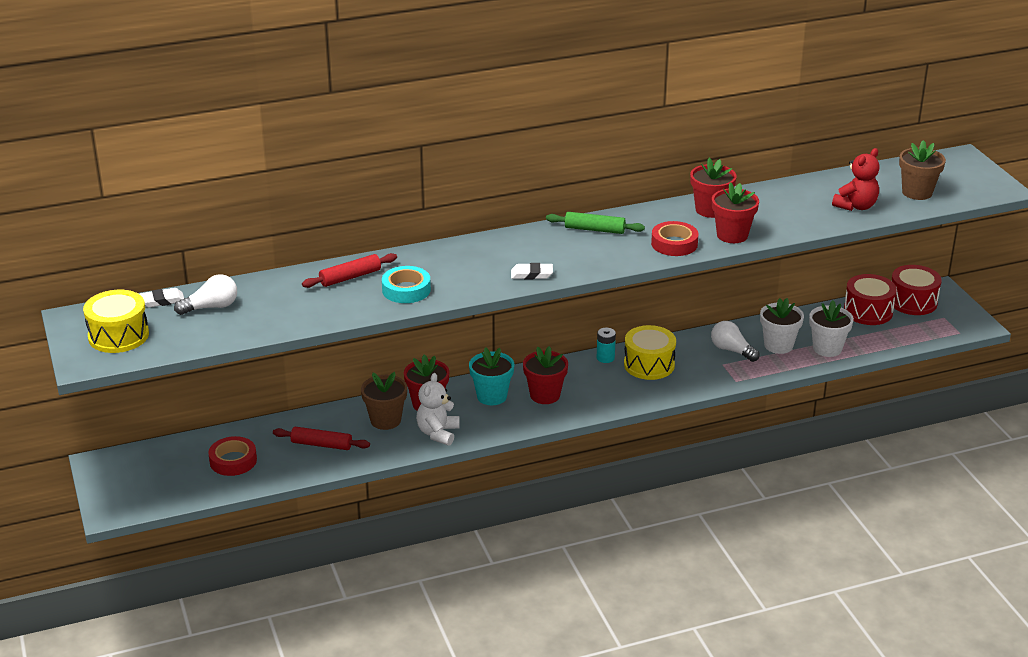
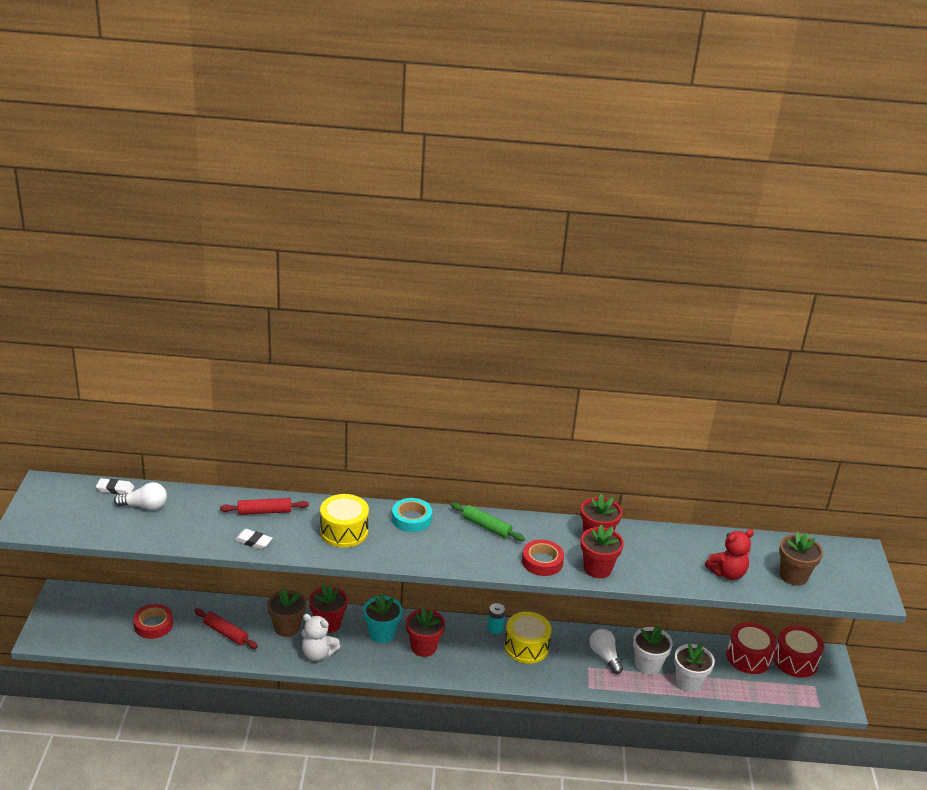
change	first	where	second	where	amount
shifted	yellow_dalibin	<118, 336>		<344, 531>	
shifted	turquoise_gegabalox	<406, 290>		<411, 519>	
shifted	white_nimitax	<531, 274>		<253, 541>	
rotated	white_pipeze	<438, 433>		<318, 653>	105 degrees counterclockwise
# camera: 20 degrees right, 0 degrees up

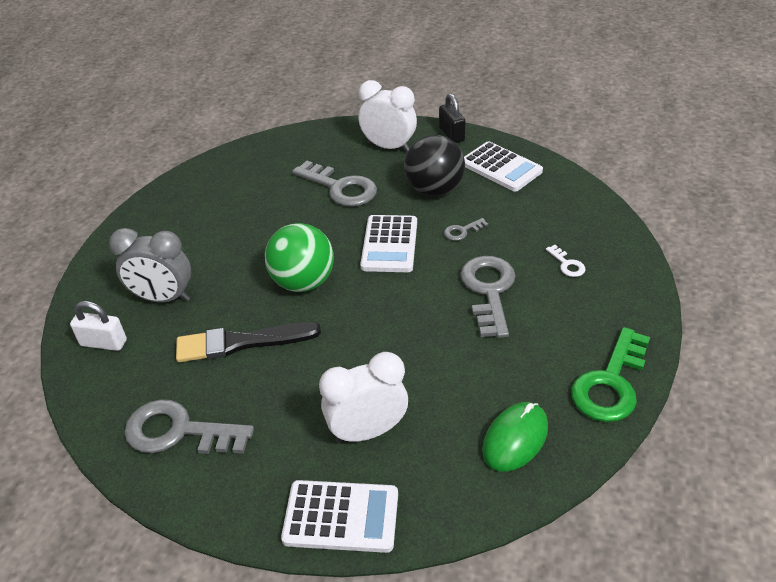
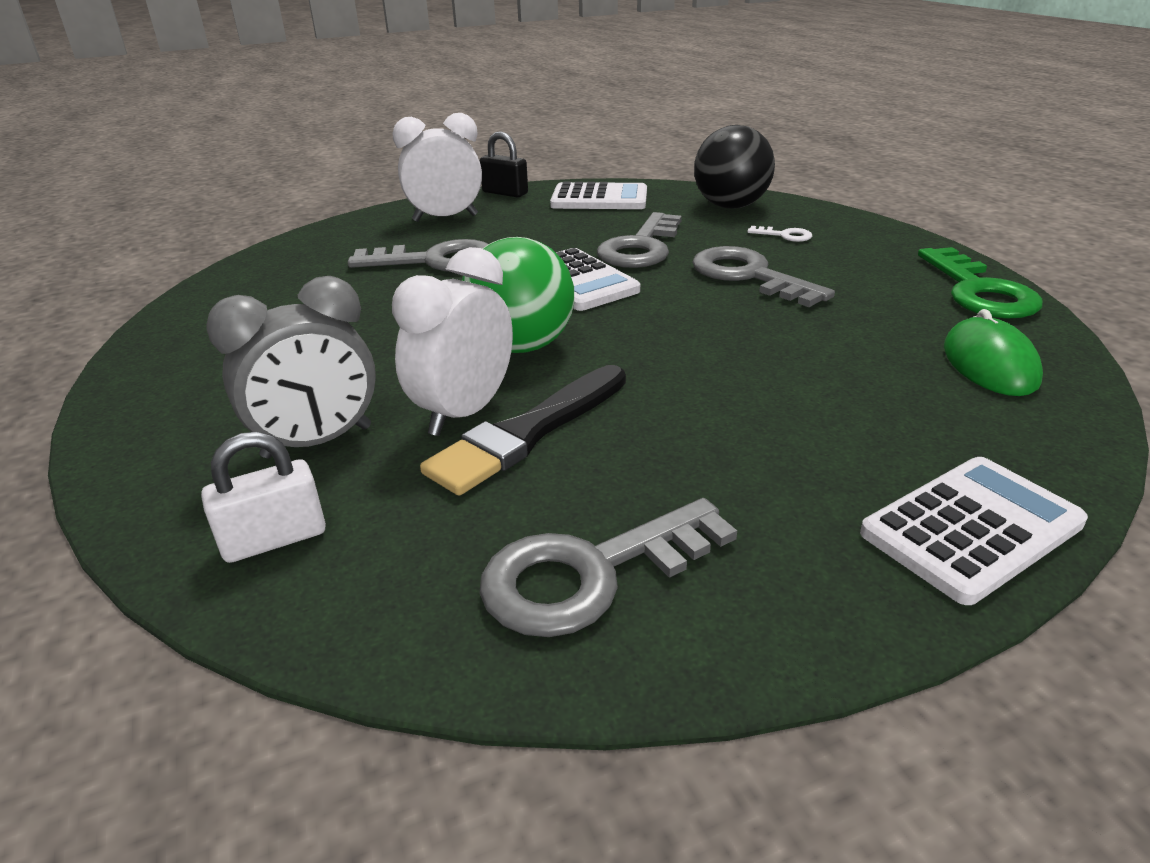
change	first	where	second	where	amount
shifted	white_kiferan	<367, 431>		<464, 412>	
shifted	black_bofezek	<434, 190>		<730, 206>	
scaled	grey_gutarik	<462, 231>		<641, 247>	x2.20
# camera: 40 degrees left, 10 degrees down

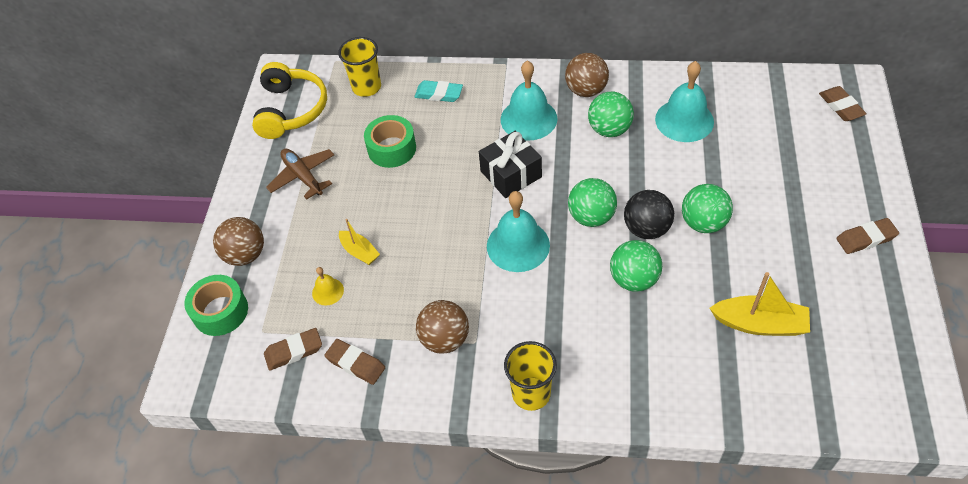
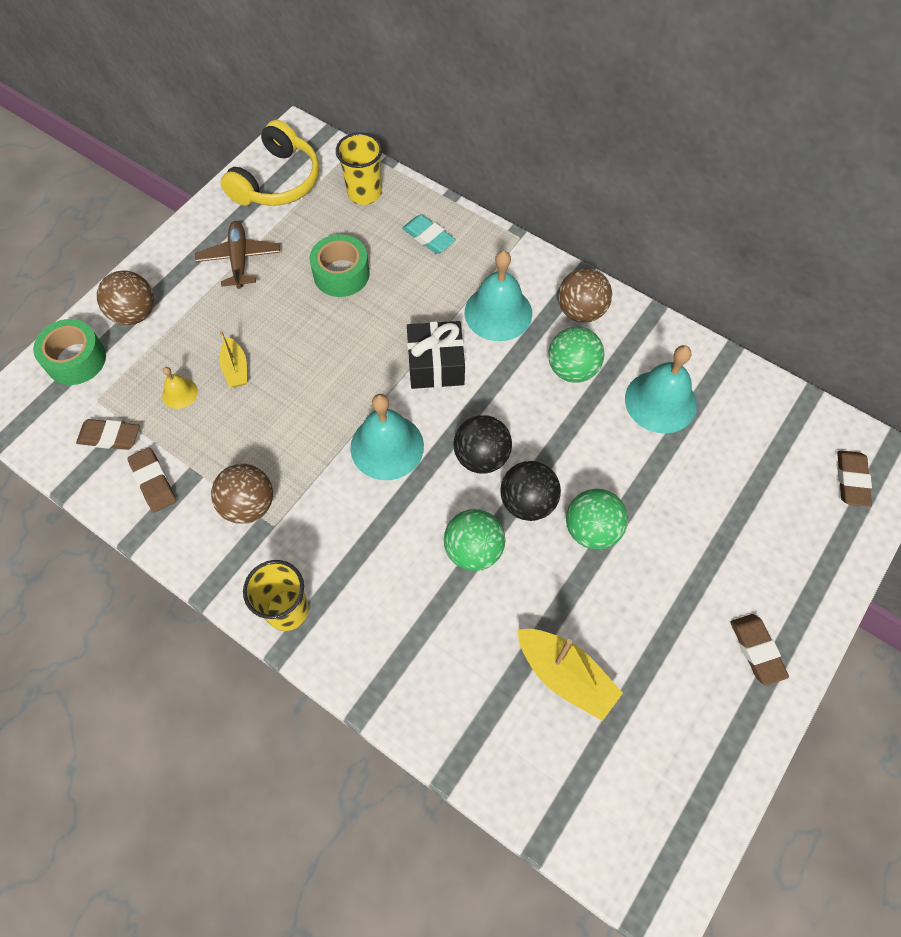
change	first	where	second	where	amount
repainted	green_bofezek	<591, 217>	black_bofezek	<481, 457>	
rotated	brown_nimitax	<866, 238>		<756, 650>	60 degrees clockwise
# camera: 25 degrees right, 10 degrees up

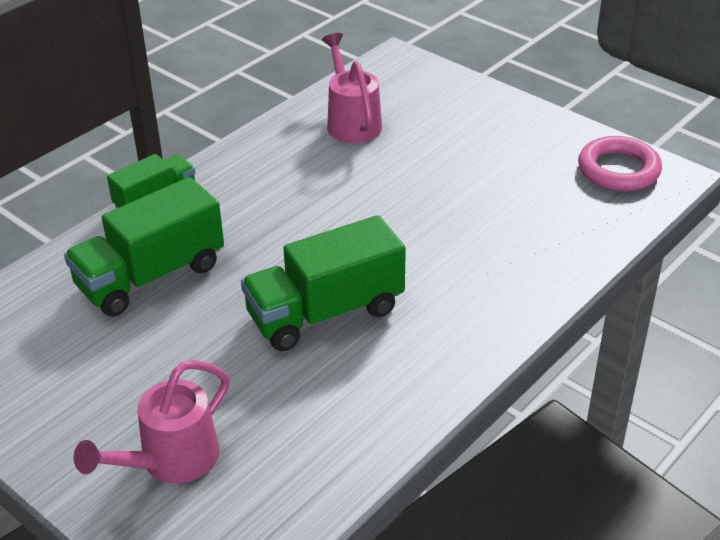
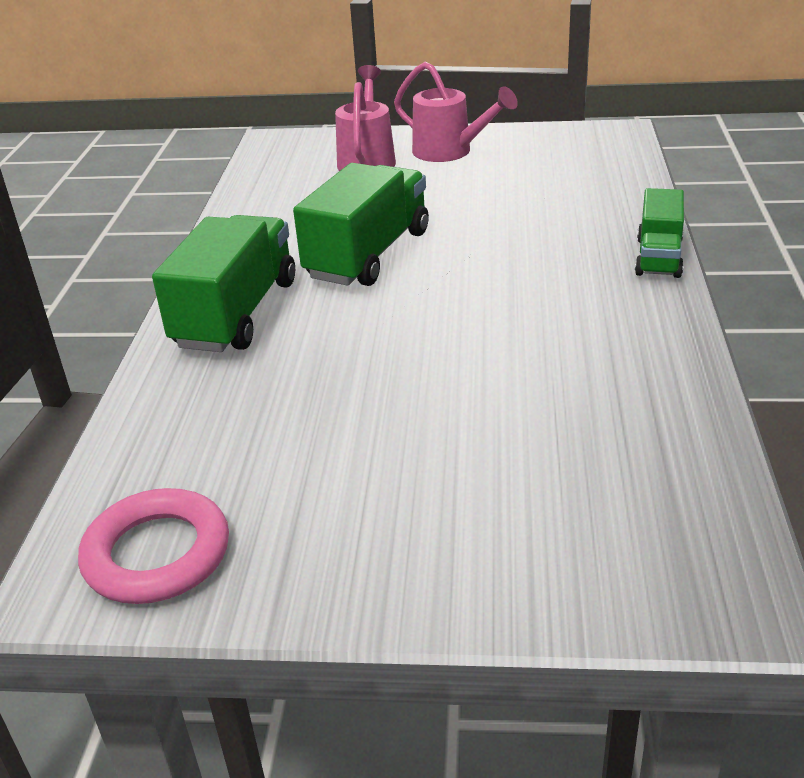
change	first	where	second	where	amount
shifted	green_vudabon	<151, 276>		<236, 313>	
shifted	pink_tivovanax	<351, 122>		<450, 152>	
# camera: 145 degrees right, 5 degrees down

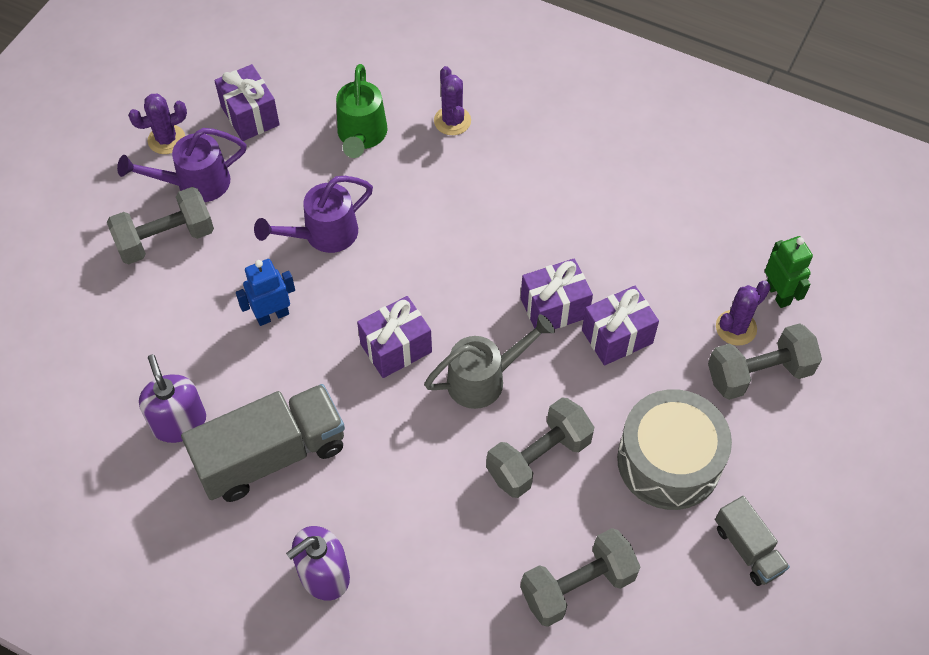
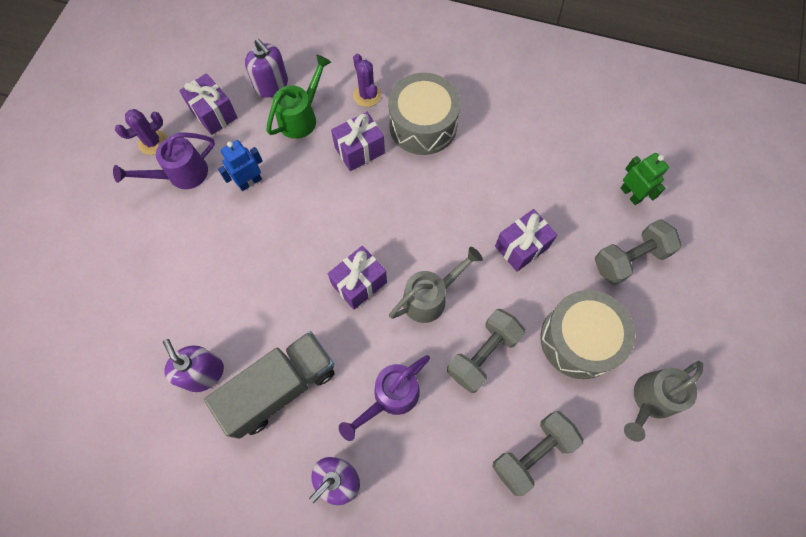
change	first	where	second	where	amount
gone	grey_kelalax	<166, 239>			
gone	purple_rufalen	<736, 328>			
new			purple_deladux	<271, 85>	
new			grey_dalibin	<423, 125>	
shifted	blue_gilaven	<272, 315>		<250, 182>	
shifted	purple_tivovanax	<323, 235>		<391, 397>	
shifted	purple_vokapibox	<554, 308>		<359, 150>	
swapped	grey_vudabon	<748, 549>	grey_tivovanax	<650, 400>	
rotated	green_tivovanax	<361, 136>		<301, 117>	135 degrees counterclockwise
# camera: 10 degrees left, 10 degrees up

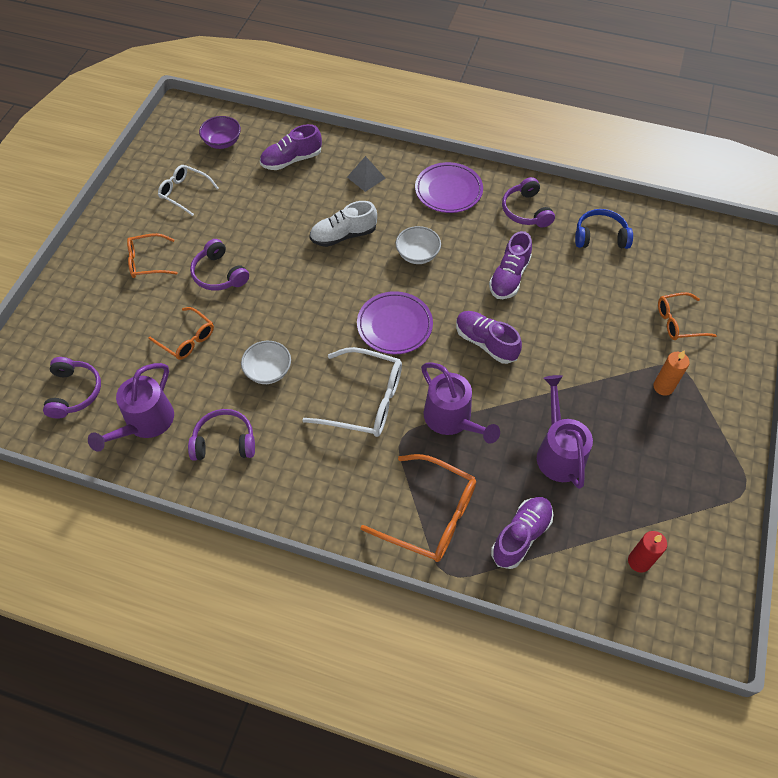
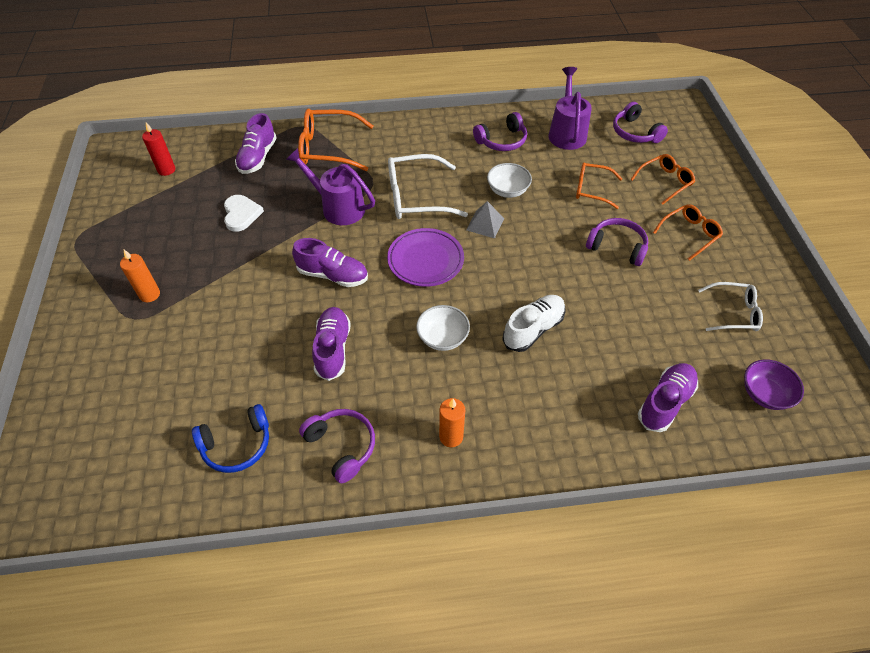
change	first	where	second	where	amount
shifted	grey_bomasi	<366, 177>		<485, 224>	
shifted	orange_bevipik	<678, 322>		<665, 182>	
swapped	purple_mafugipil	<448, 191>	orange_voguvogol	<451, 437>	
swapped	purple_tivovanax	<558, 452>	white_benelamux	<241, 214>	
# camera: 155 degrees right, 5 degrees down

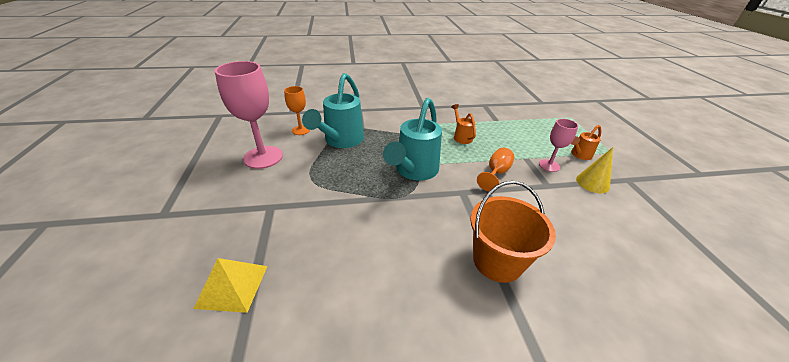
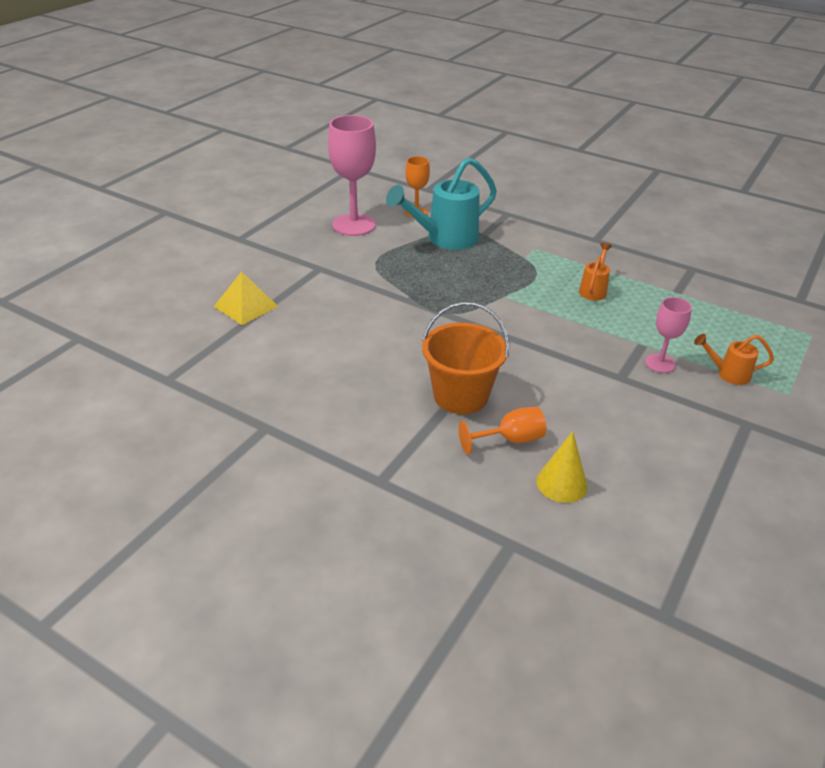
change	first	where	second	where	amount
gone	turquoise_tivovanax	<414, 171>			
shifted	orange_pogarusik	<496, 173>		<510, 440>	
shifted	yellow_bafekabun	<592, 183>		<561, 483>	
# camera: 40 degrees right, 0 degrees up

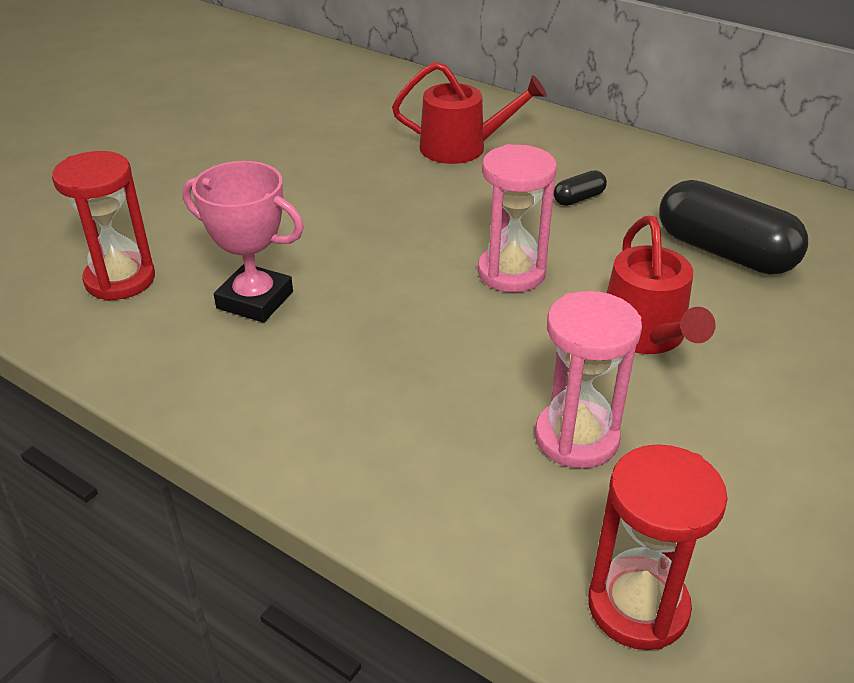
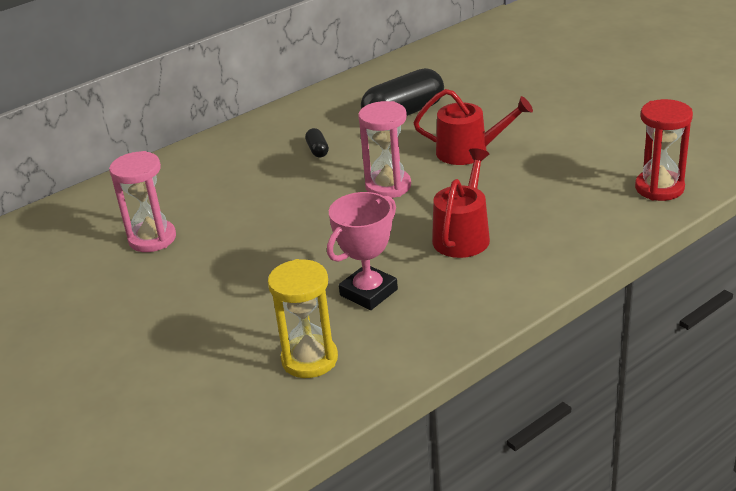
change	first	where	second	where	amount
shifted	red_tivovanax	<461, 147>		<463, 235>	
shifted	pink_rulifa	<576, 438>		<152, 239>	
repainted	red_rulifa	<120, 280>	yellow_rulifa	<309, 359>	
# camera: 70 degrees left, 5 degrees down

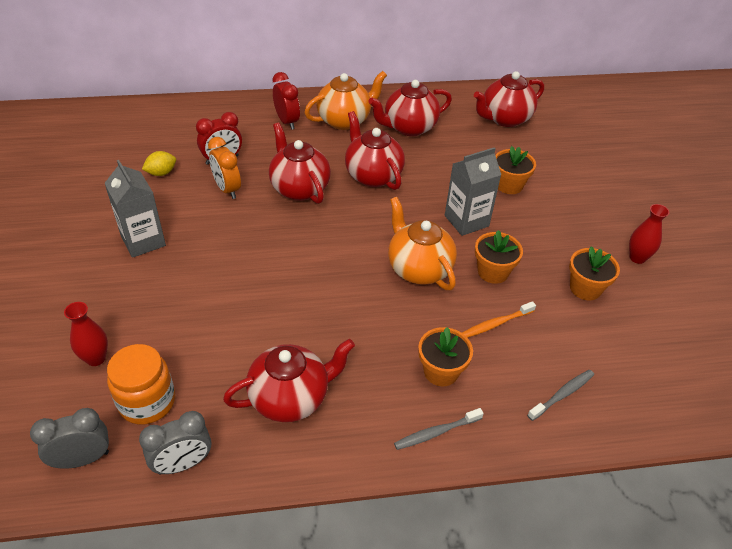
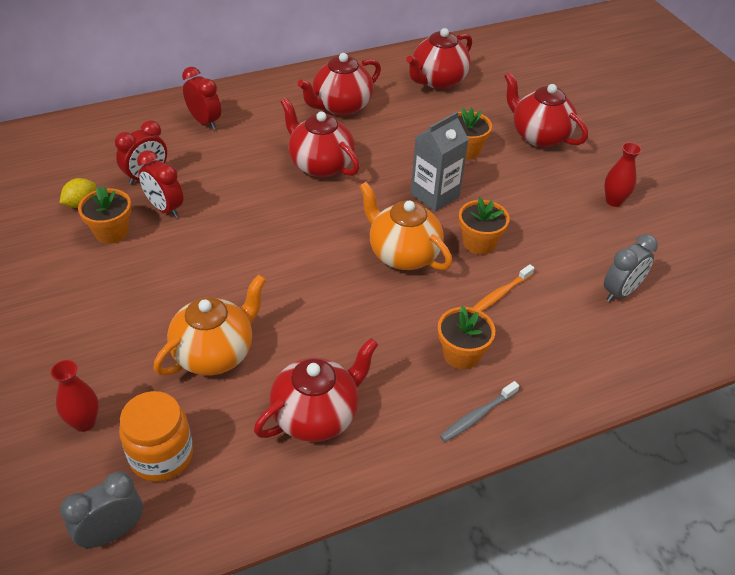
change	first	where	second	where	amount
gone	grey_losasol	<143, 241>			
gone	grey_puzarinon	<562, 394>			
shifted	grey_kiferan	<183, 464>		<620, 292>	
shifted	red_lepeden	<299, 188>		<539, 136>	
shifted	orange_lepeden	<345, 120>		<215, 353>	
shifted	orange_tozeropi	<585, 288>		<111, 232>	
repainted	orange_kiferan	<227, 189>	red_kiferan	<164, 208>	
# camera: 15 degrees left, 0 degrees up

